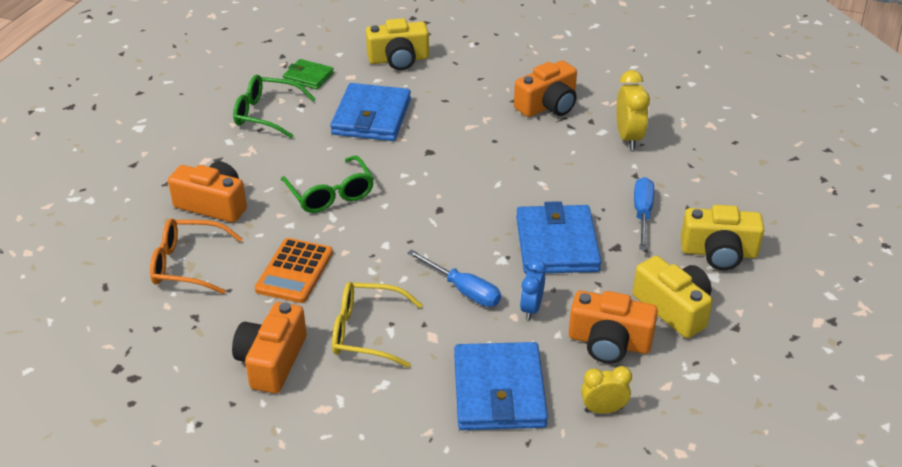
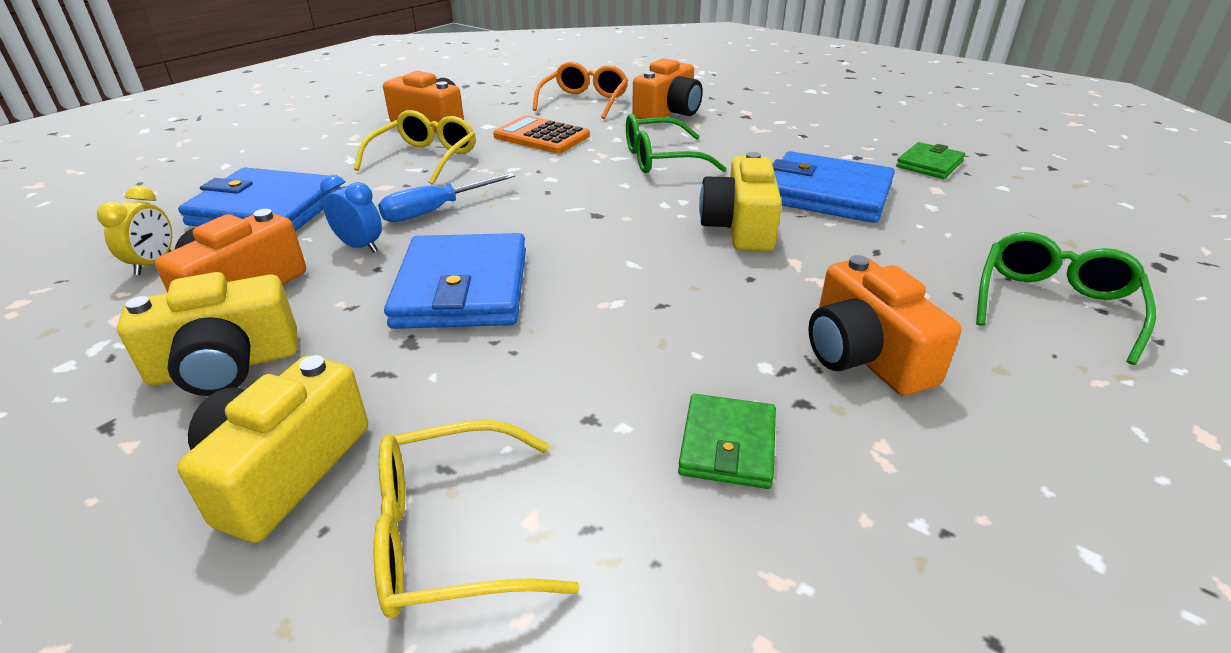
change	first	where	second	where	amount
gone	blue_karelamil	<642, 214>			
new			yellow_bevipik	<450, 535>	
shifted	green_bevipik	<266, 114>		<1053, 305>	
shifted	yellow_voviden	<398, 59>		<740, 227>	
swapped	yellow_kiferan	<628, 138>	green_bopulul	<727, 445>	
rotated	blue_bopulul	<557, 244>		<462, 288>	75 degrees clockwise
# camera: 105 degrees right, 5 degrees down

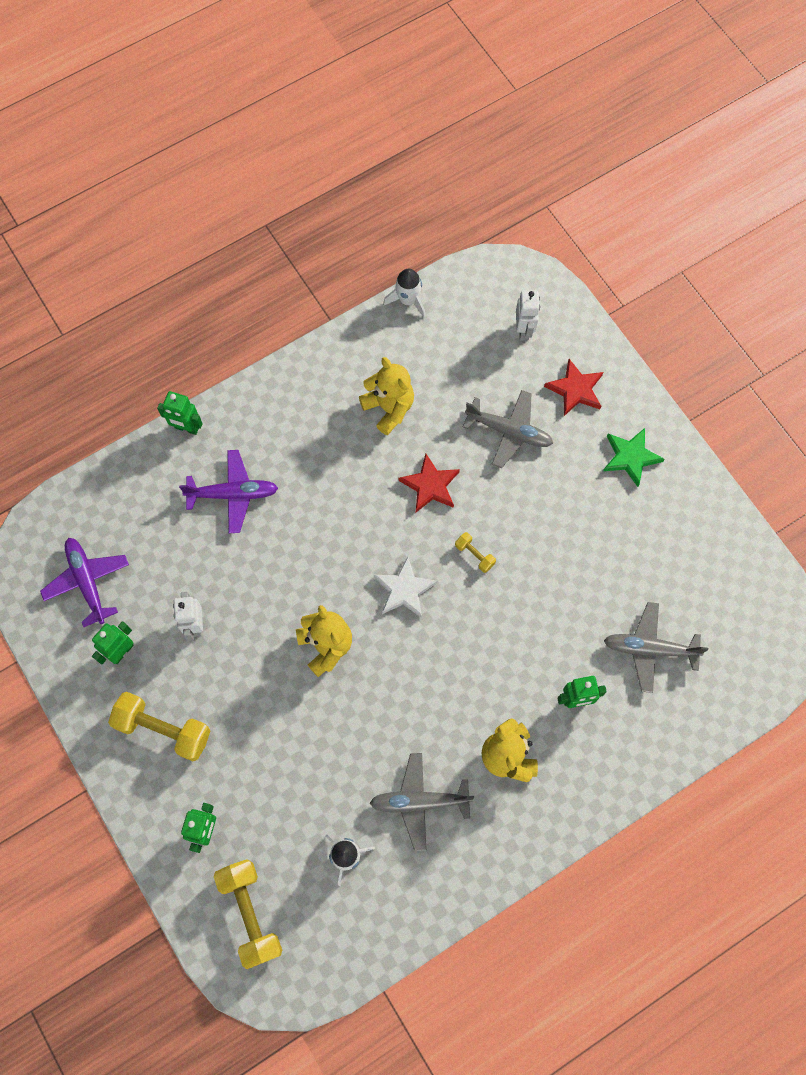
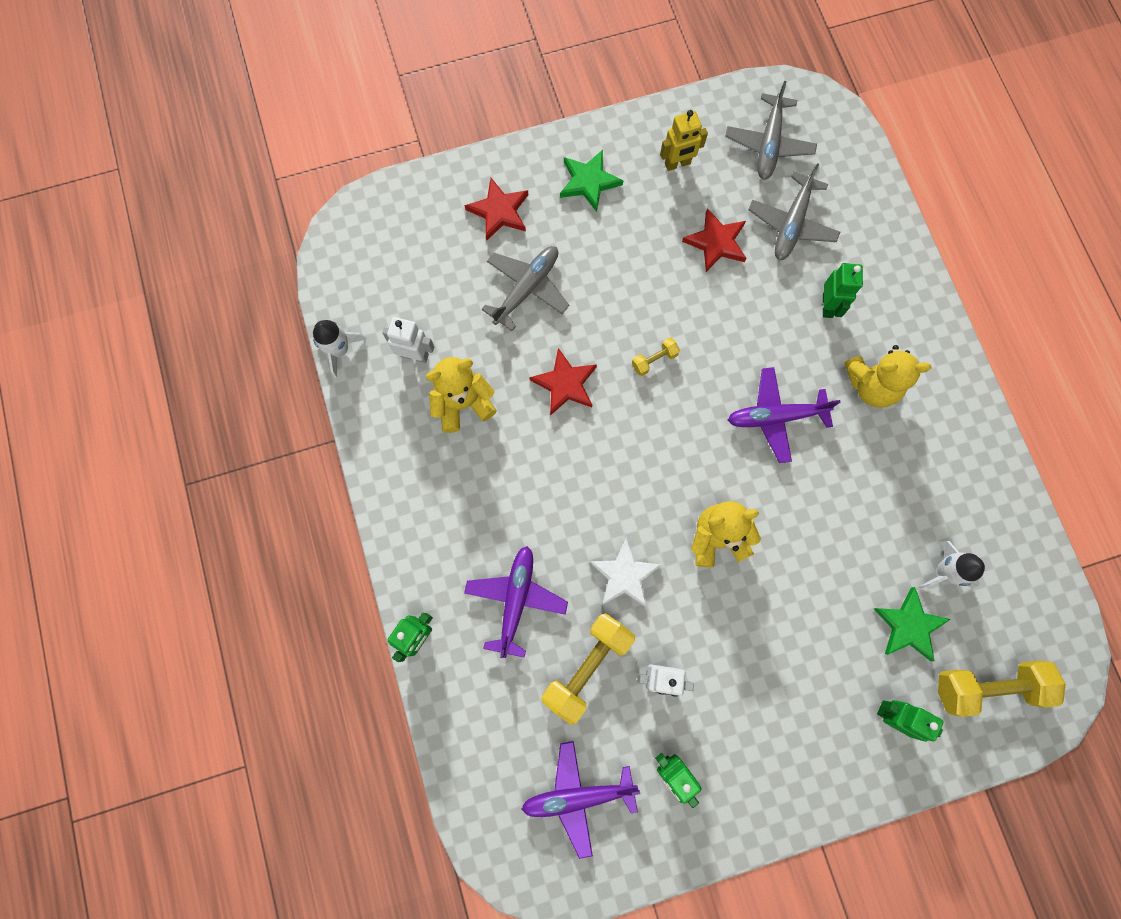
change	first	where	second	where	amount
new			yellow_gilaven	<677, 164>	
new			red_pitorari	<716, 242>	
new			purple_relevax	<775, 417>	
new			green_pitorari	<909, 625>	
shifted	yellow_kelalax	<163, 729>		<587, 667>	
shifted	grey_relevax	<419, 802>		<768, 144>	
shifted	white_pitorari	<404, 590>		<624, 575>	
shifted	white_gilaven	<524, 330>		<415, 355>	
# camera: 75 degrees left, 5 degrees up

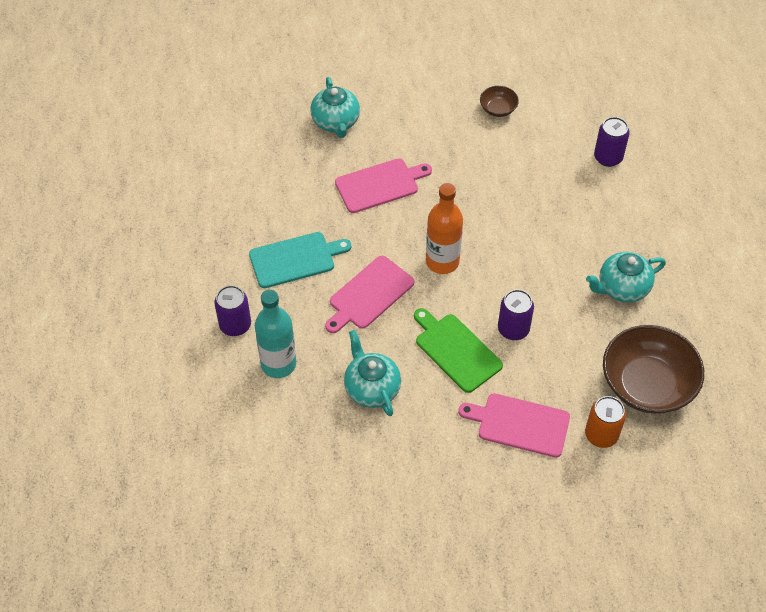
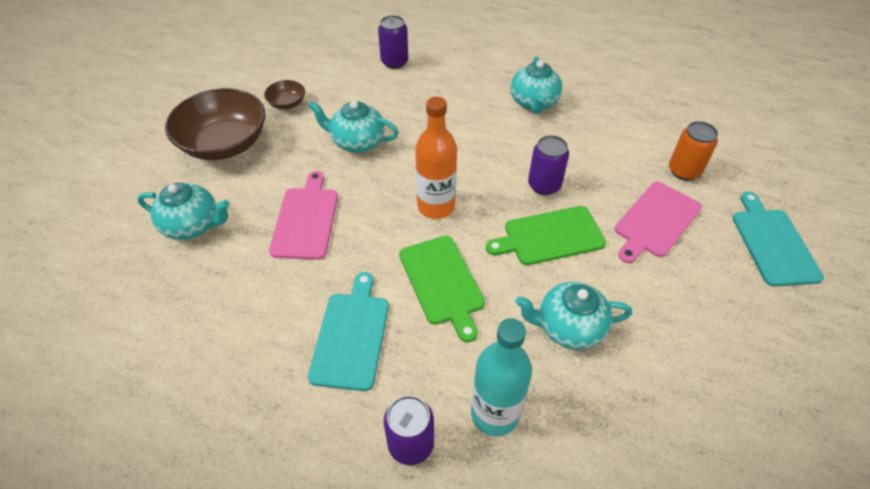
change	first	where	second	where	amount
new			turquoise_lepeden	<357, 142>	
new			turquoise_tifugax	<773, 243>	
shifted	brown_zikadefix	<647, 384>		<224, 143>	
repainted	pink_tifugax	<369, 294>	green_tifugax	<442, 282>	
# camera: 65 degrees left, 5 degrees down

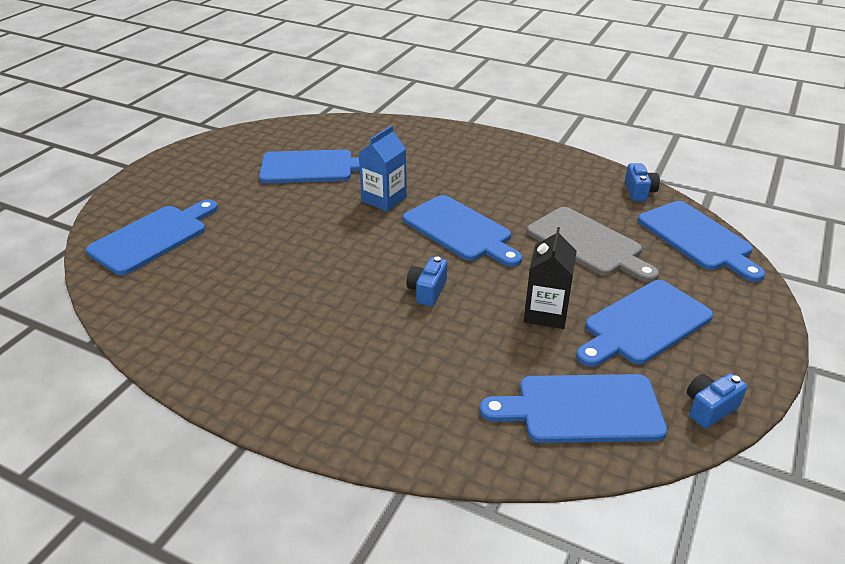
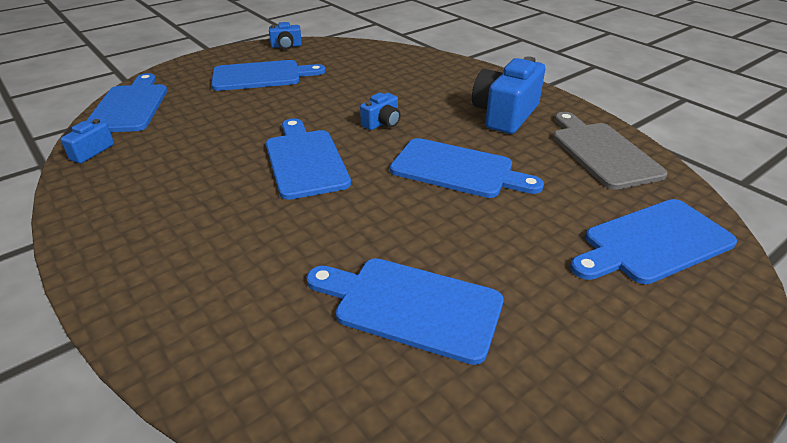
change	first	where	second	where	amount
gone	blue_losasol	<384, 199>			
gone	black_losasol	<546, 313>			
new			blue_voviden	<505, 115>	
shifted	blue_tifugax	<582, 409>		<457, 170>	
shifted	grey_tifugax	<588, 244>		<602, 152>	
# camera: 155 degrees left, 0 degrees up

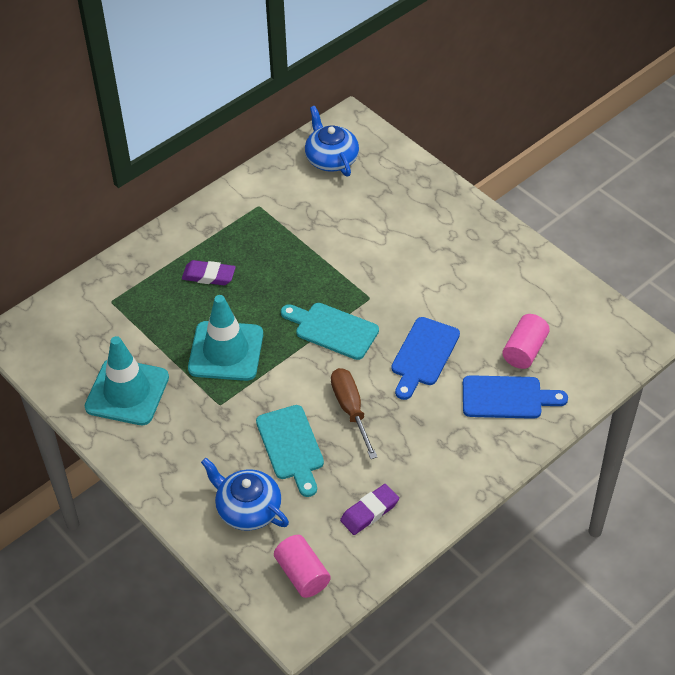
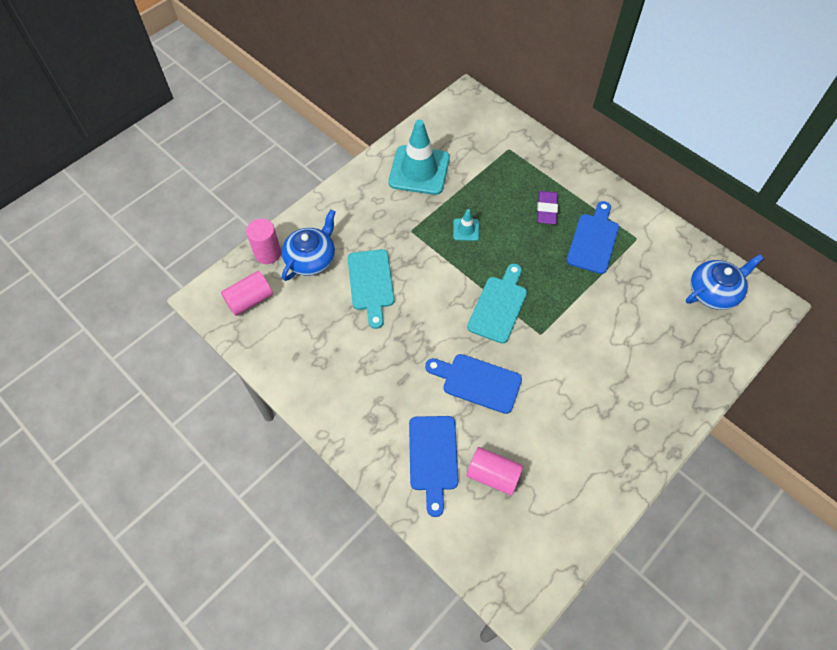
change	first	where	second	where	amount
gone	brown_karelamil	<351, 410>			
gone	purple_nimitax	<369, 512>			
new			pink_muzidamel	<268, 253>	
new			blue_tifugax	<593, 240>	
rotated	turquoise_tifugax	<291, 447>		<371, 283>	75 degrees counterclockwise
scaled	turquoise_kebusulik	<226, 351>		<466, 229>	x0.45
# camera: 85 degrees right, 10 degrees up

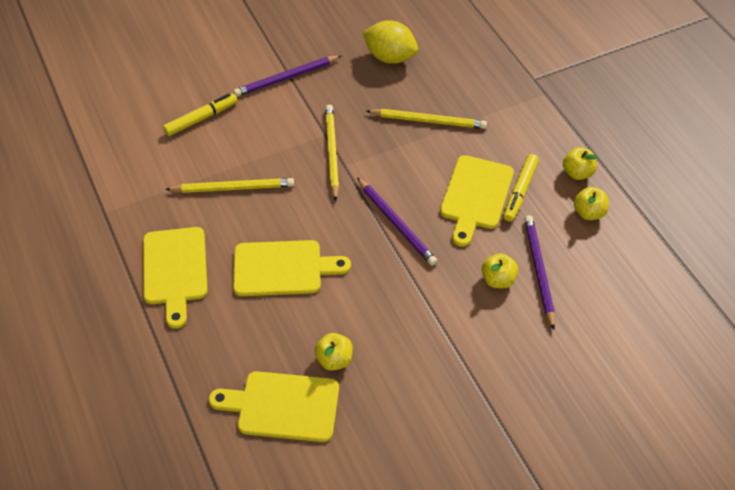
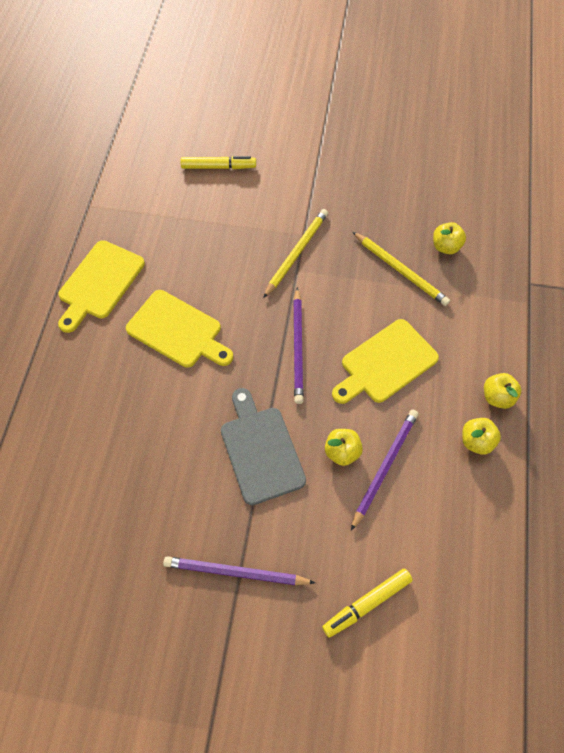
change	first	where	second	where	amount
gone	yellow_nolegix	<233, 188>			
gone	yellow_tifugax	<283, 406>			
gone	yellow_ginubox	<390, 57>			
new			grey_tifugax	<261, 450>	
shifted	purple_nolegix	<286, 78>		<235, 572>	
shifted	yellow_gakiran	<334, 360>		<446, 247>	
shifted	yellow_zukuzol	<520, 191>		<366, 603>	
# camera: 35 degrees right, 10 degrees up

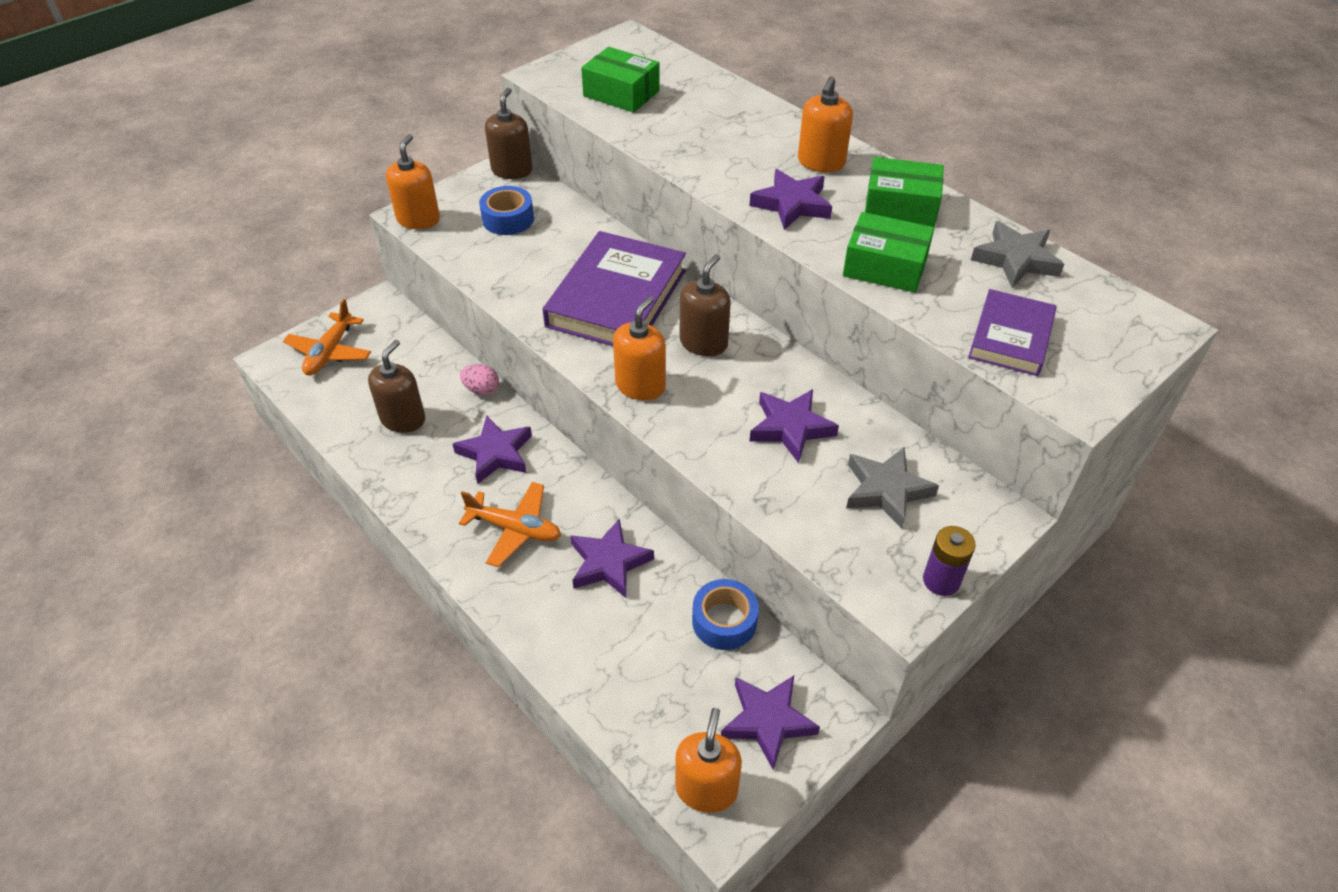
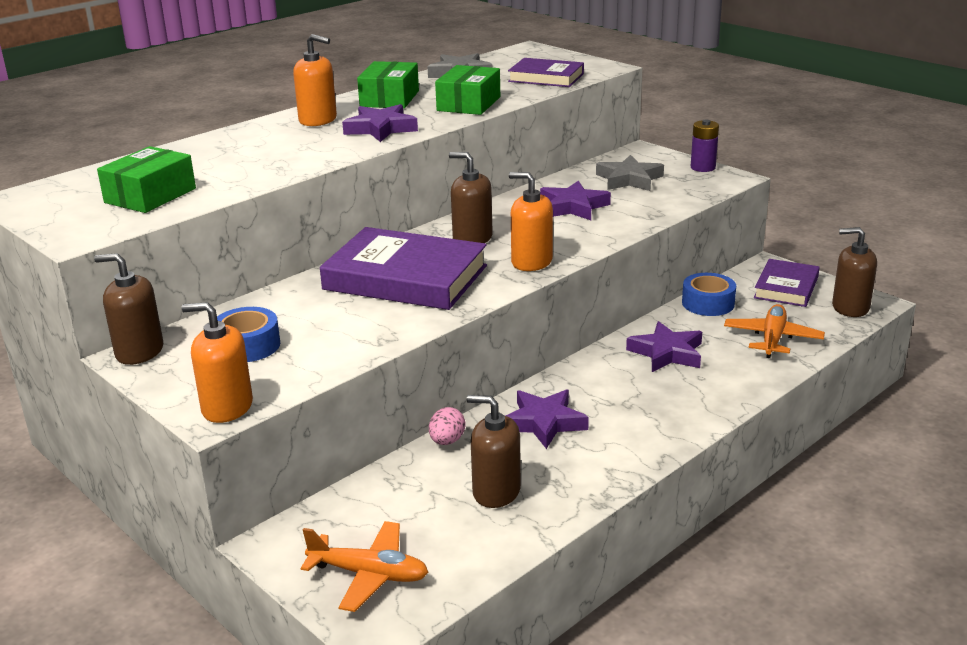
change	first	where	second	where	amount
shifted	orange_relevax	<515, 529>		<772, 339>	
swapped	purple_pitorari	<767, 721>	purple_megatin	<786, 287>	
repainted	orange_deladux	<706, 788>	brown_deladux	<850, 307>	
# camera: 90 degrees left, 20 degrees down

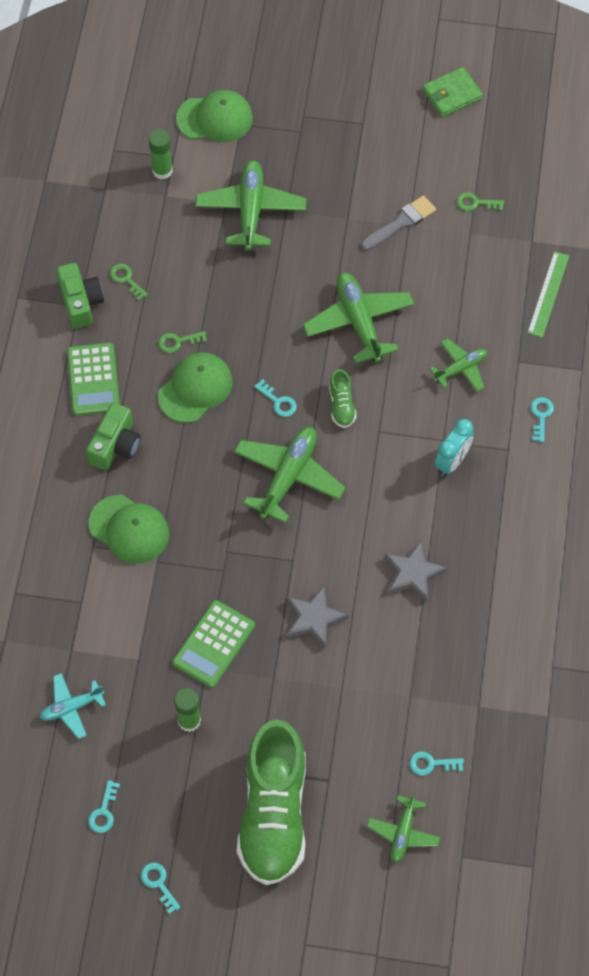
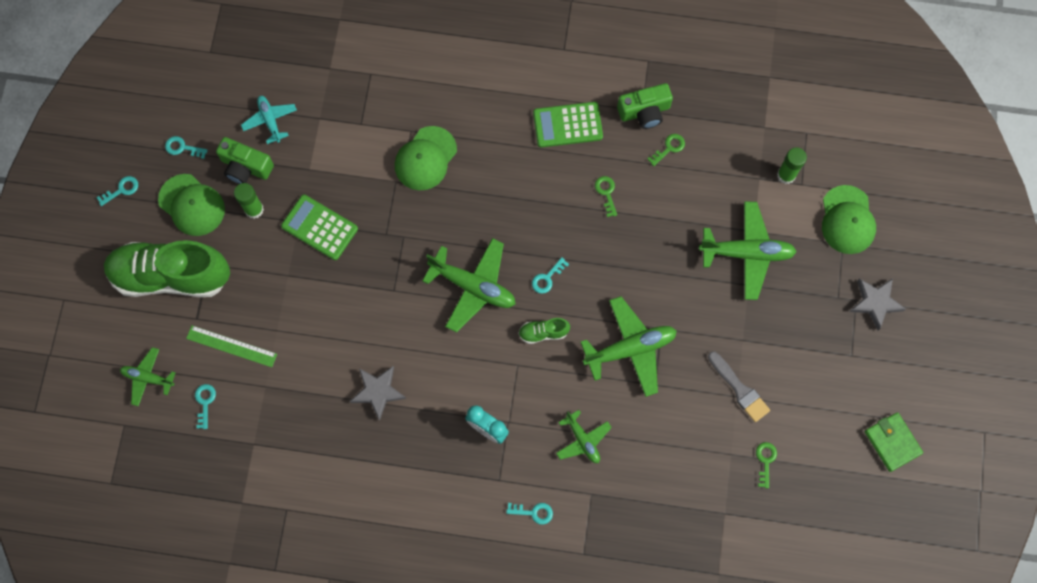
change	first	where	second	where	amount
shifted	green_voviden	<115, 445>		<246, 167>	
shifted	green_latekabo	<195, 388>		<192, 205>	
shifted	grey_pitorari	<314, 619>		<875, 303>	
shifted	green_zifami	<548, 294>		<231, 346>	
# camera: 90 degrees right, 10 degrees up

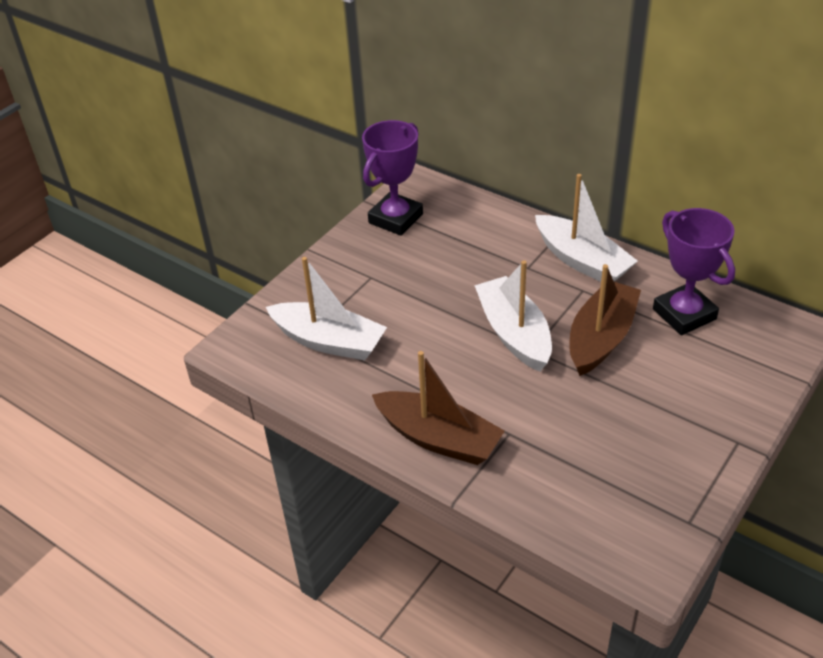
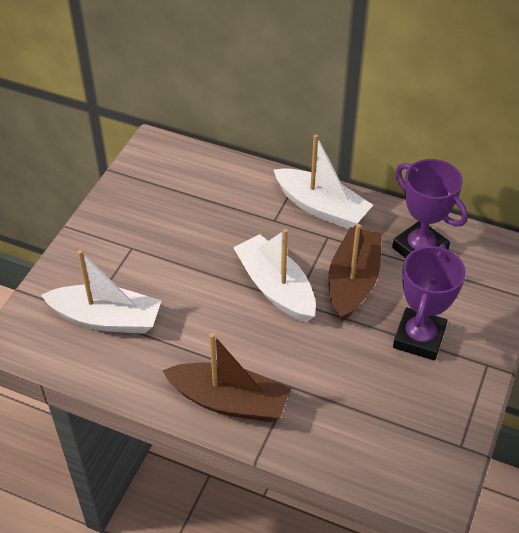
change	first	where	second	where	amount
shifted	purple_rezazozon	<395, 219>		<419, 338>	
# camera: 15 degrees left, 5 degrees up

